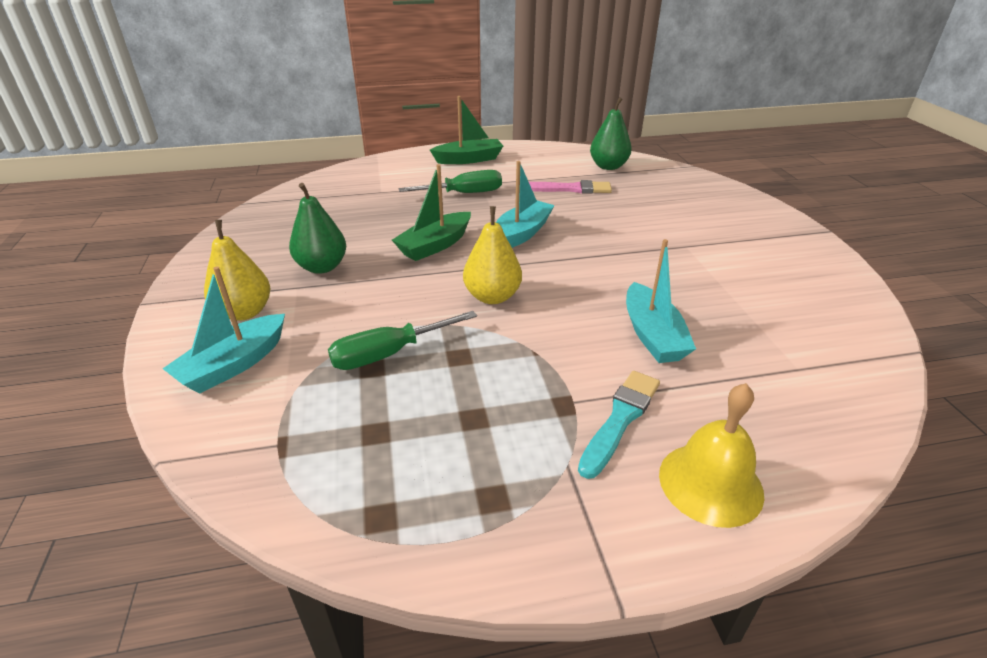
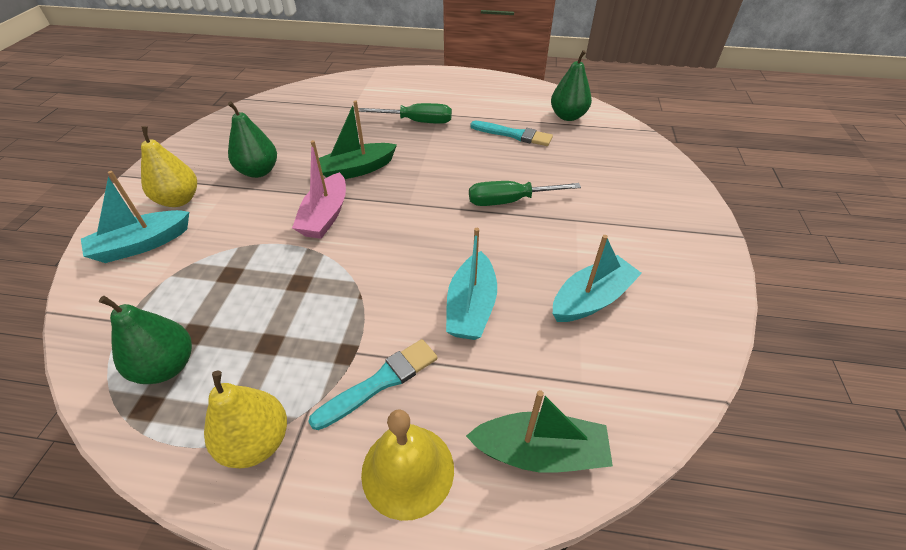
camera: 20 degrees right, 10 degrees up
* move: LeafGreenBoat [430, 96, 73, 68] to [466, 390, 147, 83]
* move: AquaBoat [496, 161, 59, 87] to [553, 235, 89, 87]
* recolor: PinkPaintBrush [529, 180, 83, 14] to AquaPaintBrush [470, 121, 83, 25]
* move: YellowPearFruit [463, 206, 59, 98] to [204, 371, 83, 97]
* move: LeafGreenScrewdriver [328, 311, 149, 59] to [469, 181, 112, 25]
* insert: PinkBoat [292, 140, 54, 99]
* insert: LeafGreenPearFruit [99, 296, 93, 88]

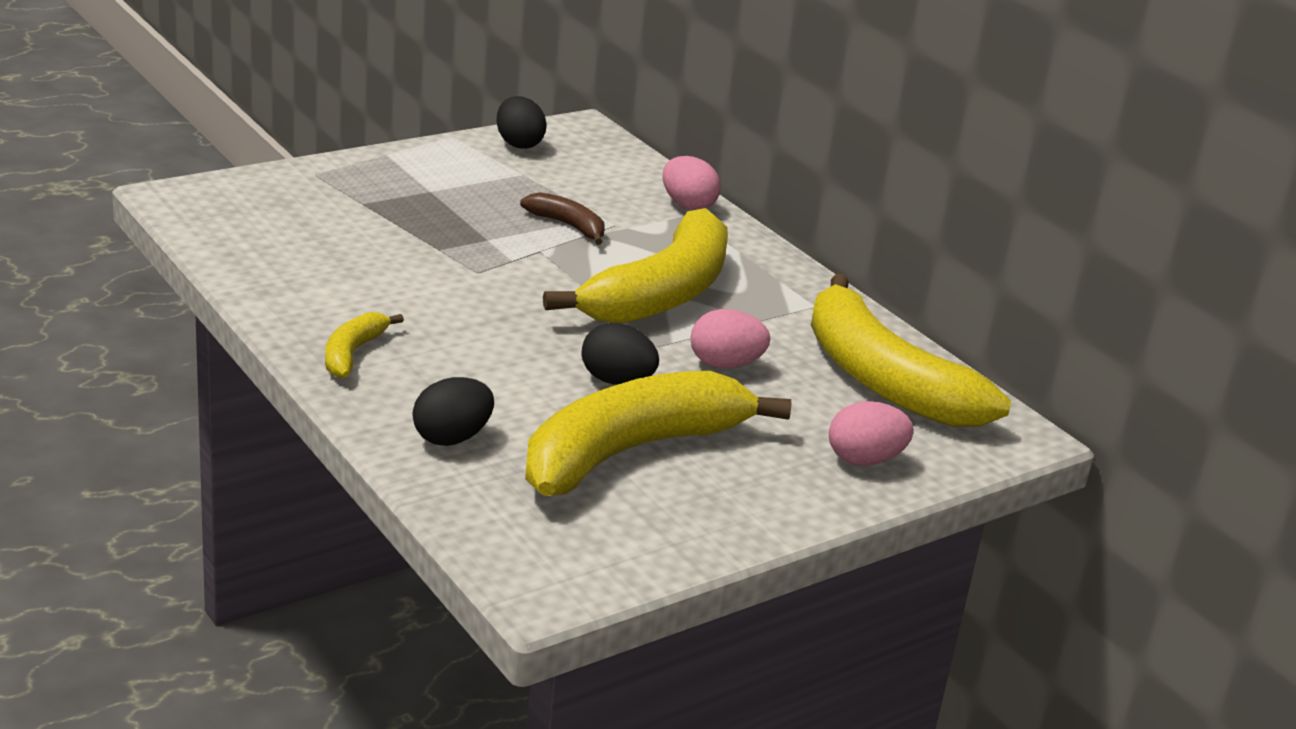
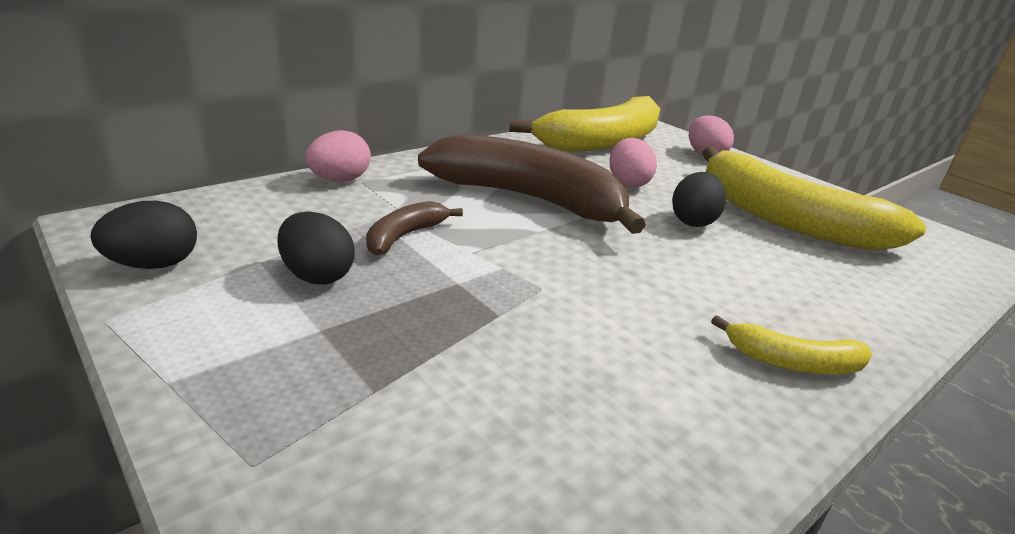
camera: 95 degrees left, 0 degrees up
* recolor: YellowBanana [543, 208, 185, 116] to RussetBanana [418, 134, 228, 100]
* move: BlackToyEgg [412, 377, 82, 69] to [277, 211, 78, 74]

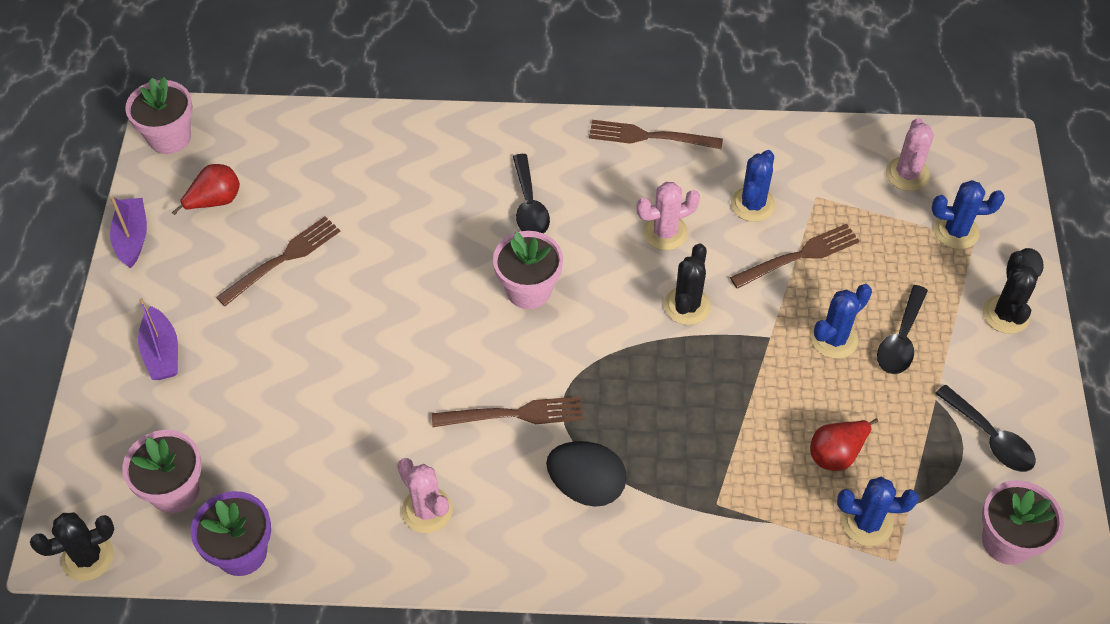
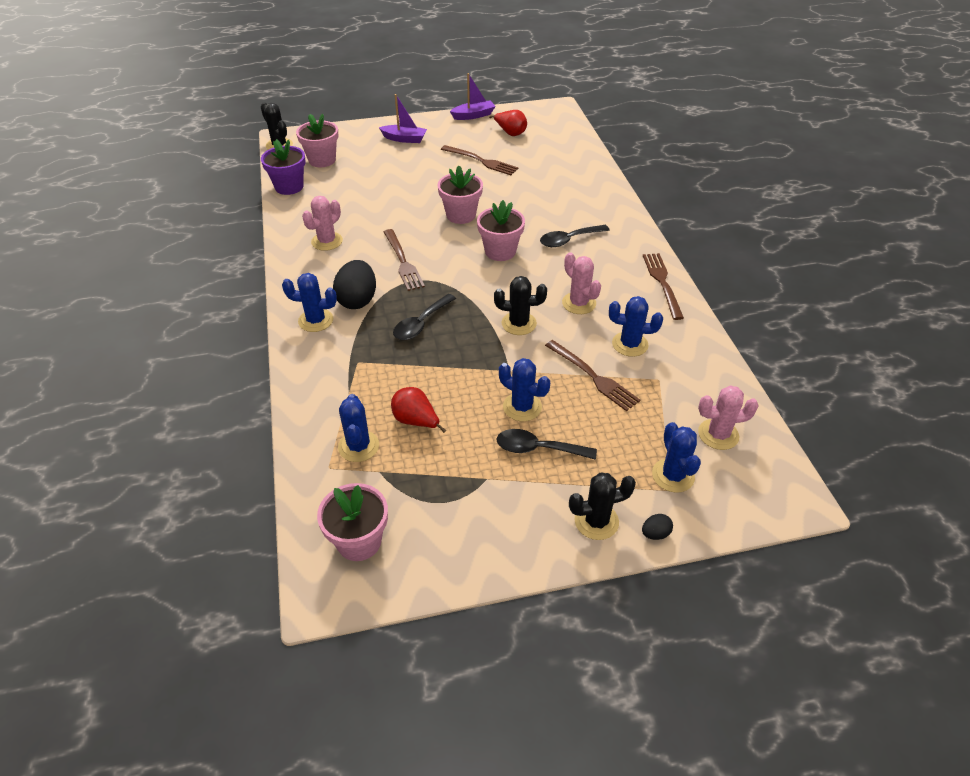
camera: 75 degrees right, 10 degrees down
* move: PinkPottedPlant [125, 77, 68, 77] to [437, 166, 46, 58]
* rotate: RoyalPurpleBoat [138, 298, 40, 82] = [379, 94, 48, 49] 135 degrees counterclockwise
* move: BlackSpoon [935, 385, 101, 87] to [393, 294, 63, 46]
* insert: RoyalBlueSaguaroCactus [282, 273, 55, 59]

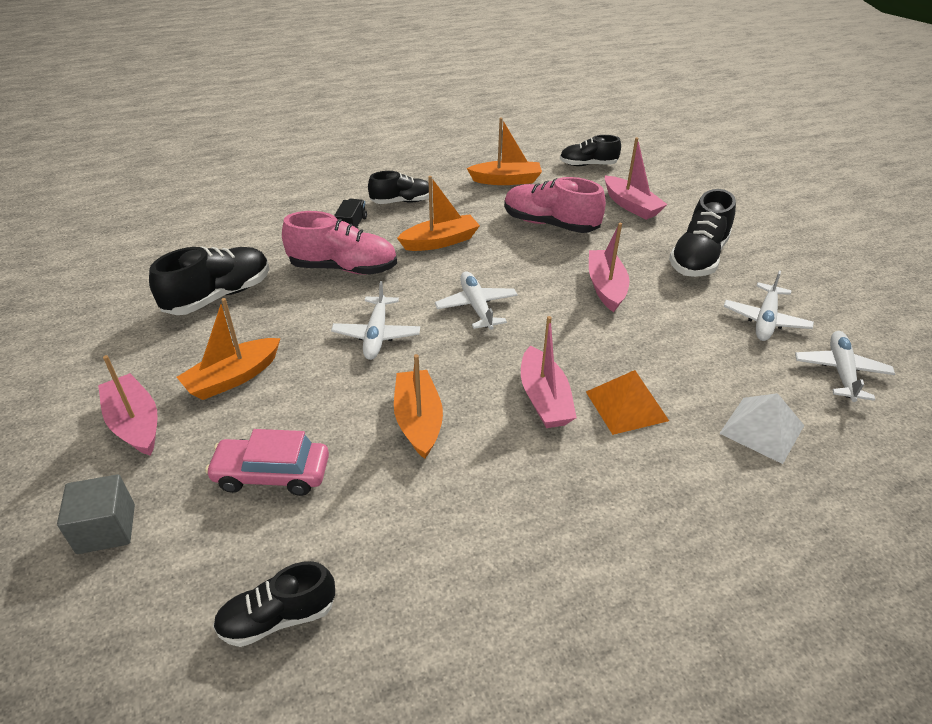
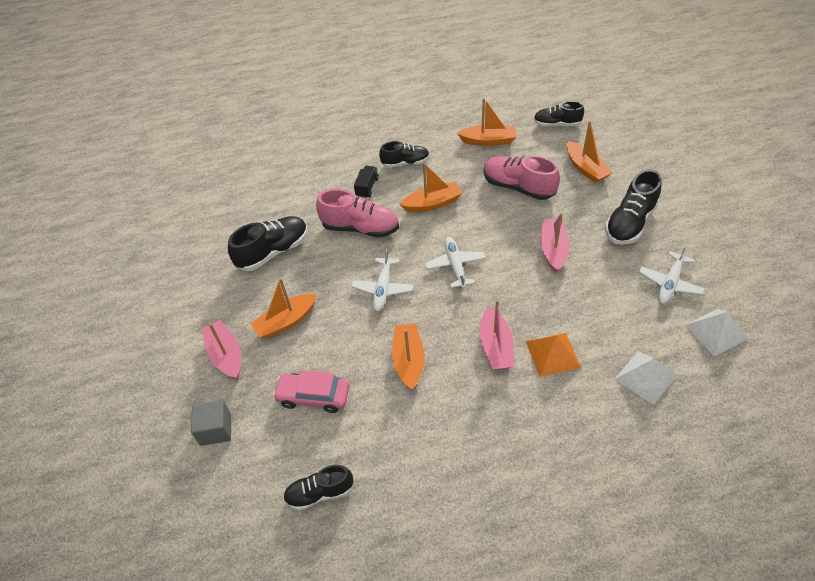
camera: 10 degrees right, 10 degrees up
* recolor: PinkBoat [605, 137, 63, 83] to BrightOrangeBoat [566, 121, 47, 62]
* replace: PureWhitePlane [795, 331, 100, 71] to PureWhiteSolidPyramid [686, 309, 62, 47]

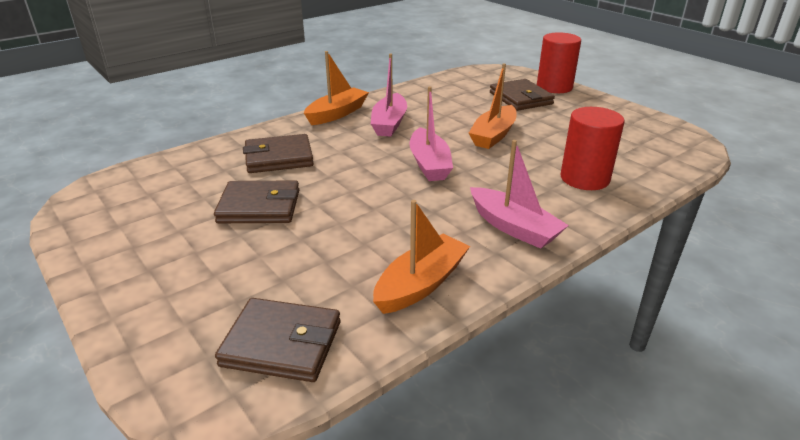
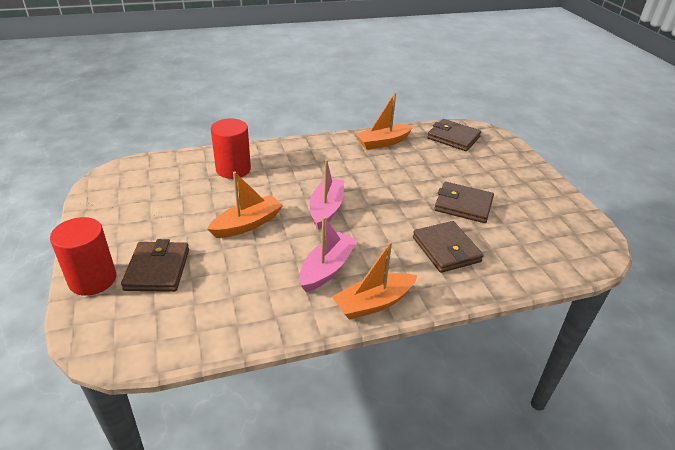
camera: 160 degrees left, 5 degrees up
* rotate: RussetBillfold [243, 134, 71, 39] = [413, 221, 71, 52] 60 degrees clockwise
* delete: PinkBoat [470, 140, 99, 109]

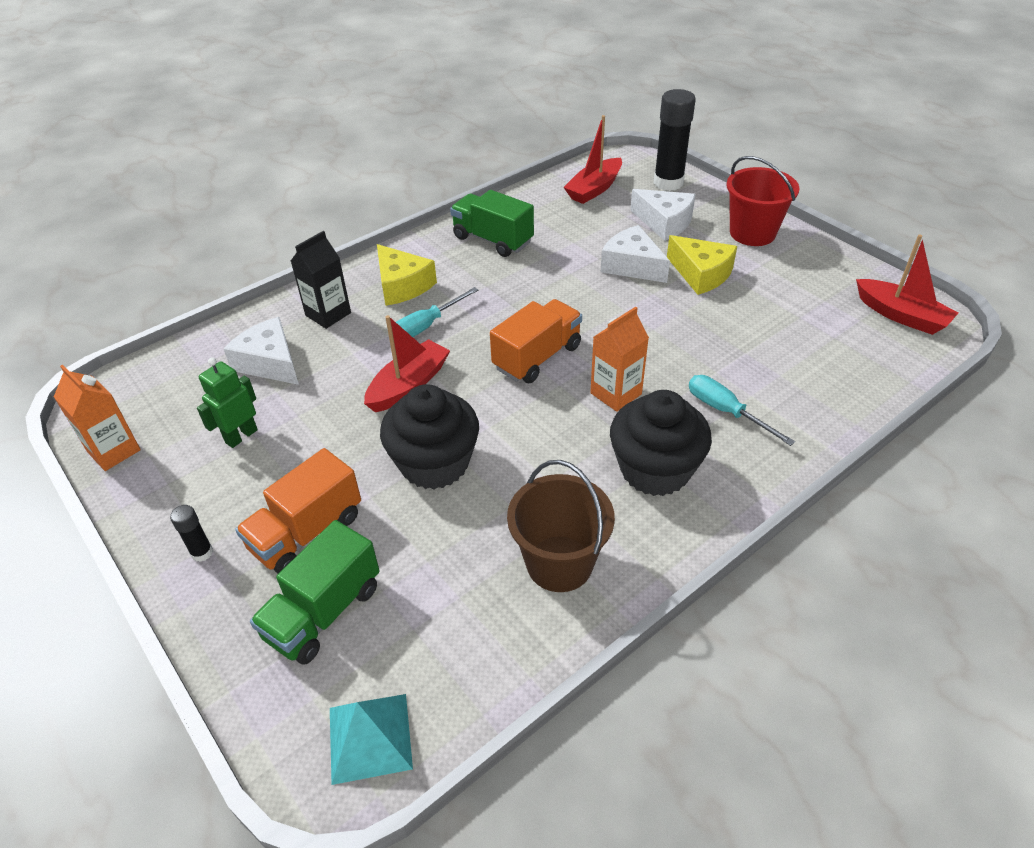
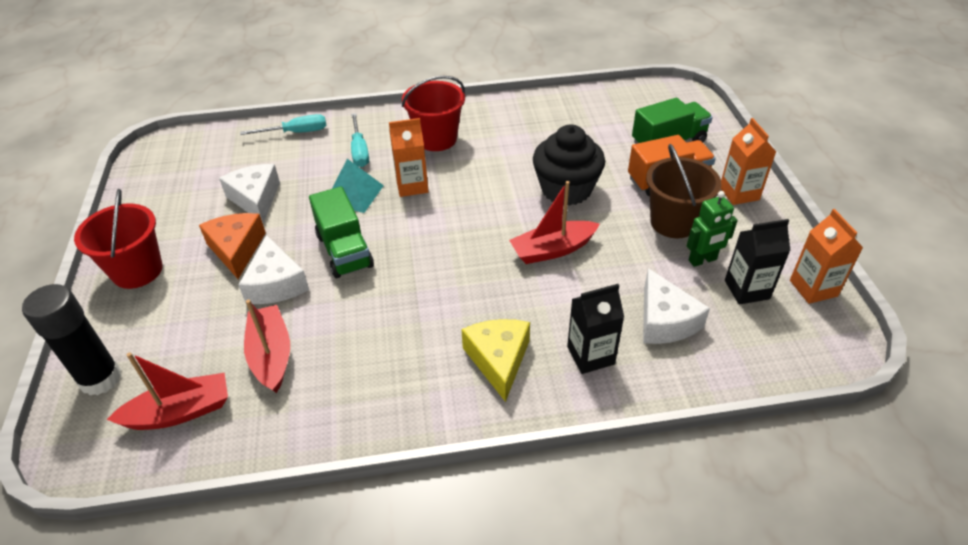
camera: 150 degrees left, 0 degrees up
* move: PureWhitePieceOfCheese [630, 189, 65, 52] to [219, 164, 61, 60]
* move: LeafGreenToyTruck [450, 190, 84, 67] to [309, 186, 65, 92]
* move: RedBoat [856, 234, 102, 101] to [244, 299, 46, 94]
* recolor: YellowPieceOfCheese [667, 235, 70, 60] to BrightOrangePieceOfCheese [199, 213, 67, 66]
* move: AquaScrewdriver [396, 287, 82, 50] to [240, 114, 86, 21]
* delete: BrightOrangeToyTruck [490, 299, 92, 84]
* replace: BlackMuffin [610, 390, 102, 106] to RedBucket [402, 76, 63, 75]
* move: RussetBucket [507, 460, 108, 132] to [646, 144, 75, 94]
* replace: BlackGlue [170, 505, 43, 57] to BrightOrangeJuiceCarton [721, 118, 55, 87]
* move: AquaSolidPyramid [330, 694, 83, 91] to [332, 159, 52, 54]
* insert: BlackJuiceCarton [725, 219, 65, 85]

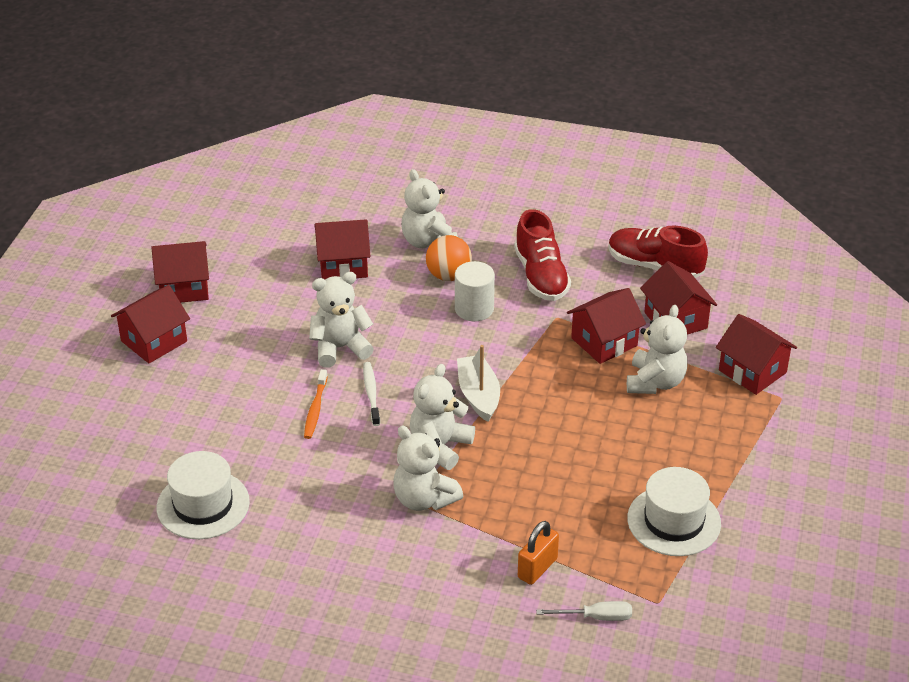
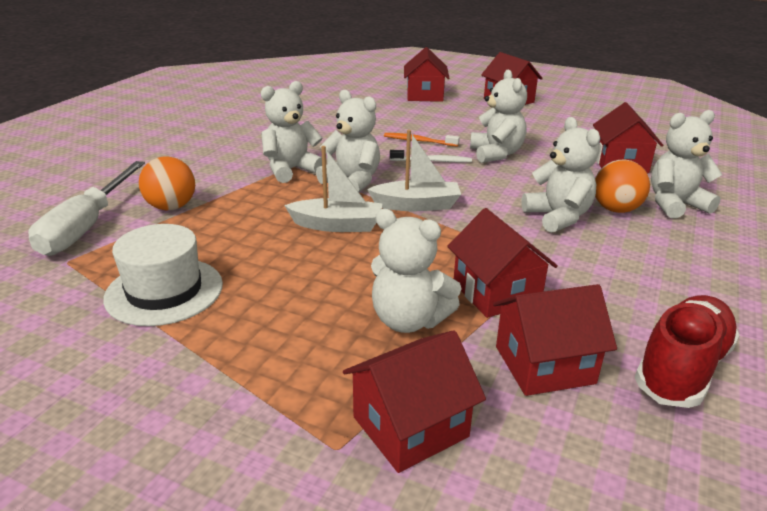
camera: 100 degrees right, 10 degrees down
* delete: RedShoe [514, 209, 57, 92]
* move: RedToyHouse [151, 241, 58, 62] to [404, 47, 45, 55]
* replace: PureWhiteSolidCylinder [455, 261, 40, 60] to PureWhiteTeddyBear [521, 117, 79, 116]
* delete: PureWhiteTopHat [157, 451, 93, 88]
* replace: BrightOrangePadlock [518, 521, 41, 64] to BrightOrangeSphere [139, 157, 56, 53]
* resize: PureWhiteScrewdriver [536, 601, 96, 20] = [28, 161, 117, 95] x1.98
* insert: PureWhiteBoat [284, 146, 98, 86]

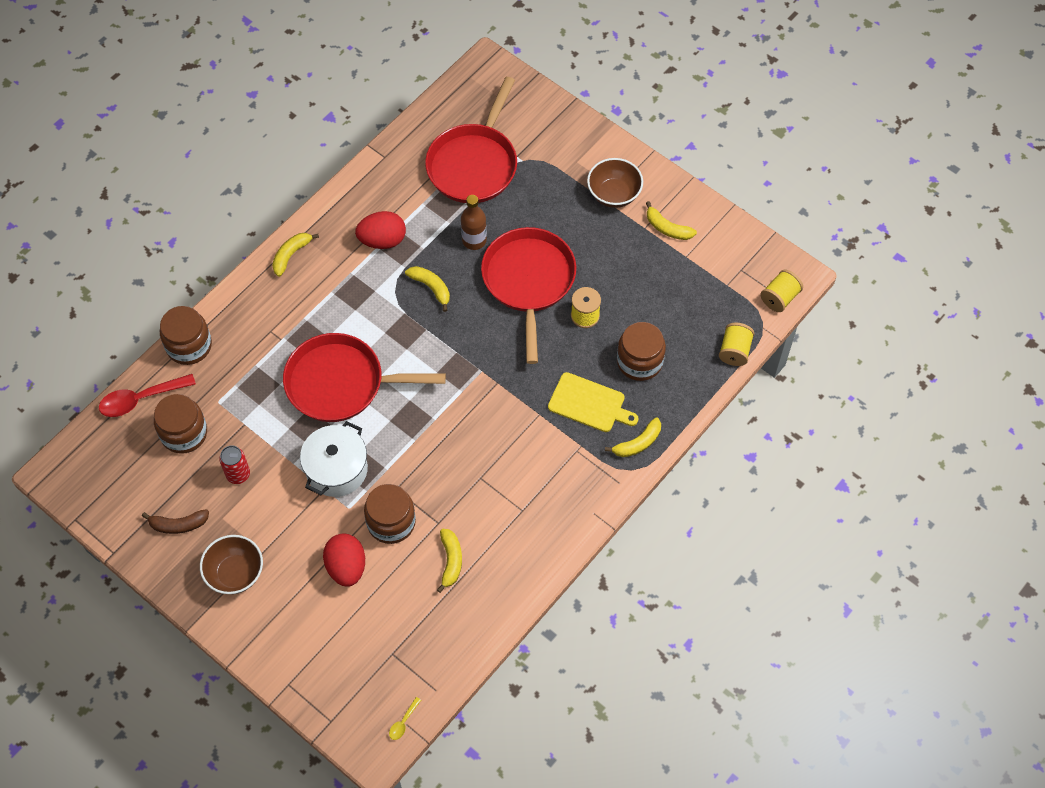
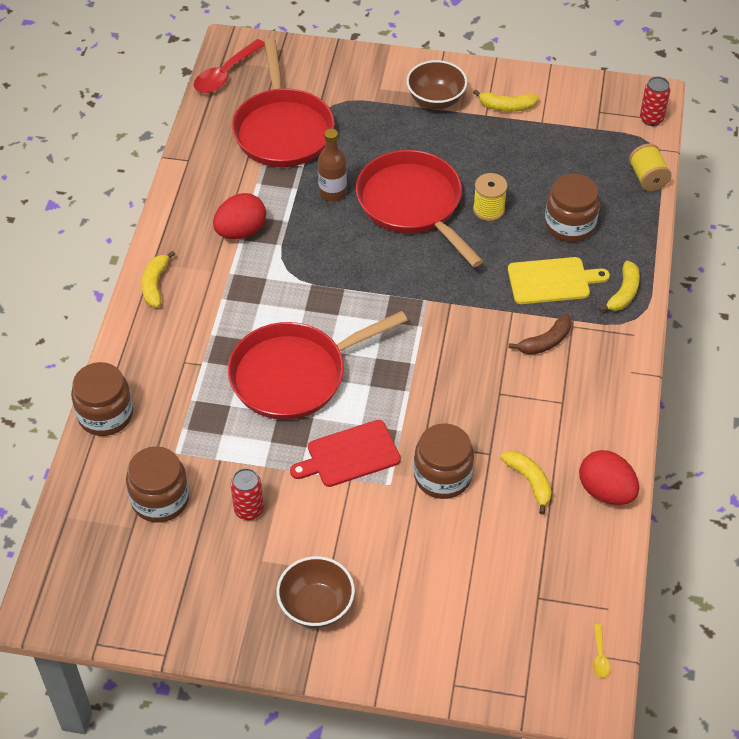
camera: 30 degrees left, 10 degrees down
* delete: YellowBanana [405, 266, 45, 46]
* replace: YellowReelOfThread [760, 269, 43, 43] to RedTin [640, 77, 30, 49]
* move: RedSpoon [99, 374, 97, 43] to [194, 39, 71, 54]
* replace: PureWhiteCookingPot [300, 421, 68, 76] to RedBreadBoard [290, 420, 111, 67]
* move: RussetBanana [142, 509, 67, 25] to [509, 314, 63, 41]
* move: RedToyEgg [323, 534, 42, 53] to [579, 450, 60, 55]

